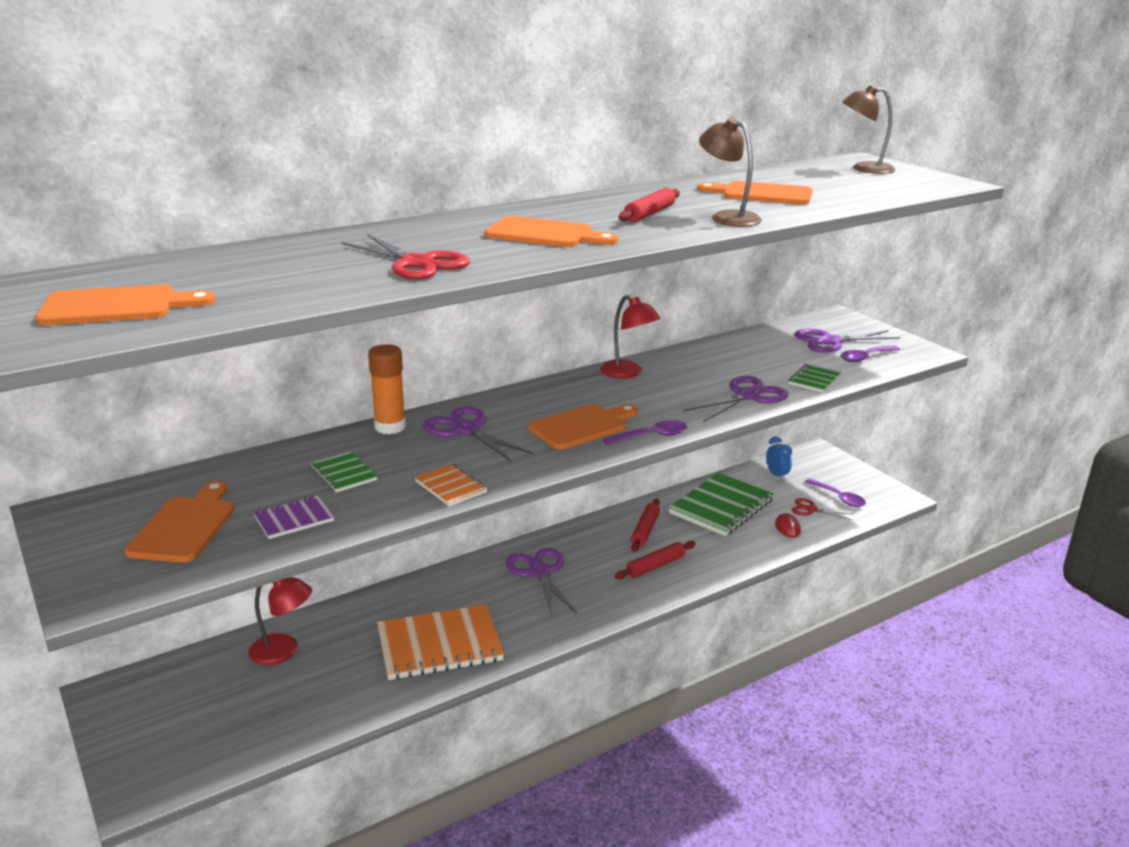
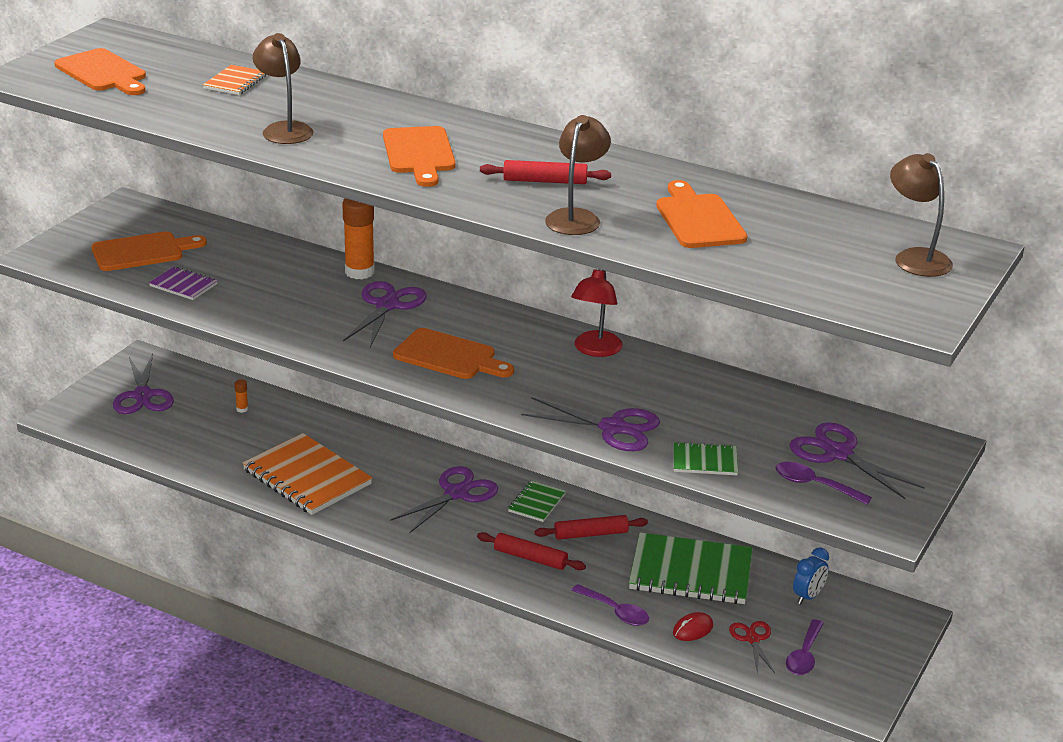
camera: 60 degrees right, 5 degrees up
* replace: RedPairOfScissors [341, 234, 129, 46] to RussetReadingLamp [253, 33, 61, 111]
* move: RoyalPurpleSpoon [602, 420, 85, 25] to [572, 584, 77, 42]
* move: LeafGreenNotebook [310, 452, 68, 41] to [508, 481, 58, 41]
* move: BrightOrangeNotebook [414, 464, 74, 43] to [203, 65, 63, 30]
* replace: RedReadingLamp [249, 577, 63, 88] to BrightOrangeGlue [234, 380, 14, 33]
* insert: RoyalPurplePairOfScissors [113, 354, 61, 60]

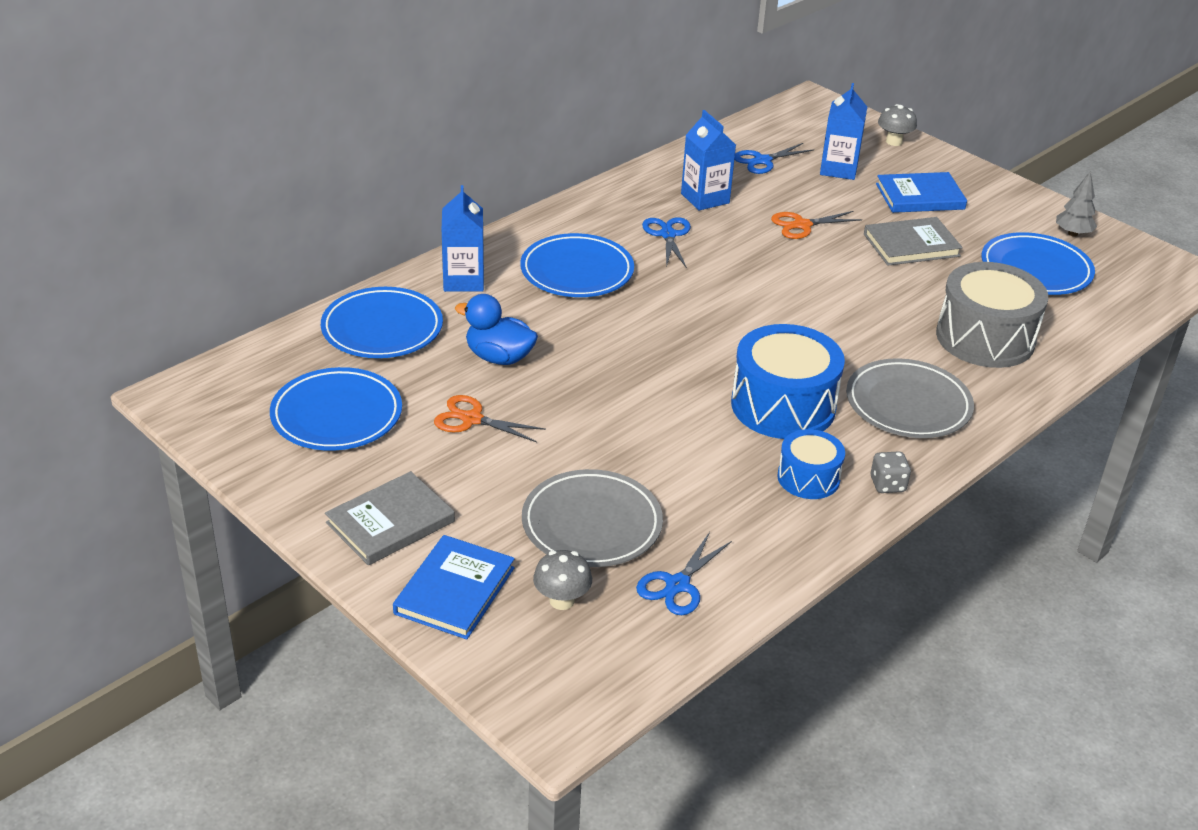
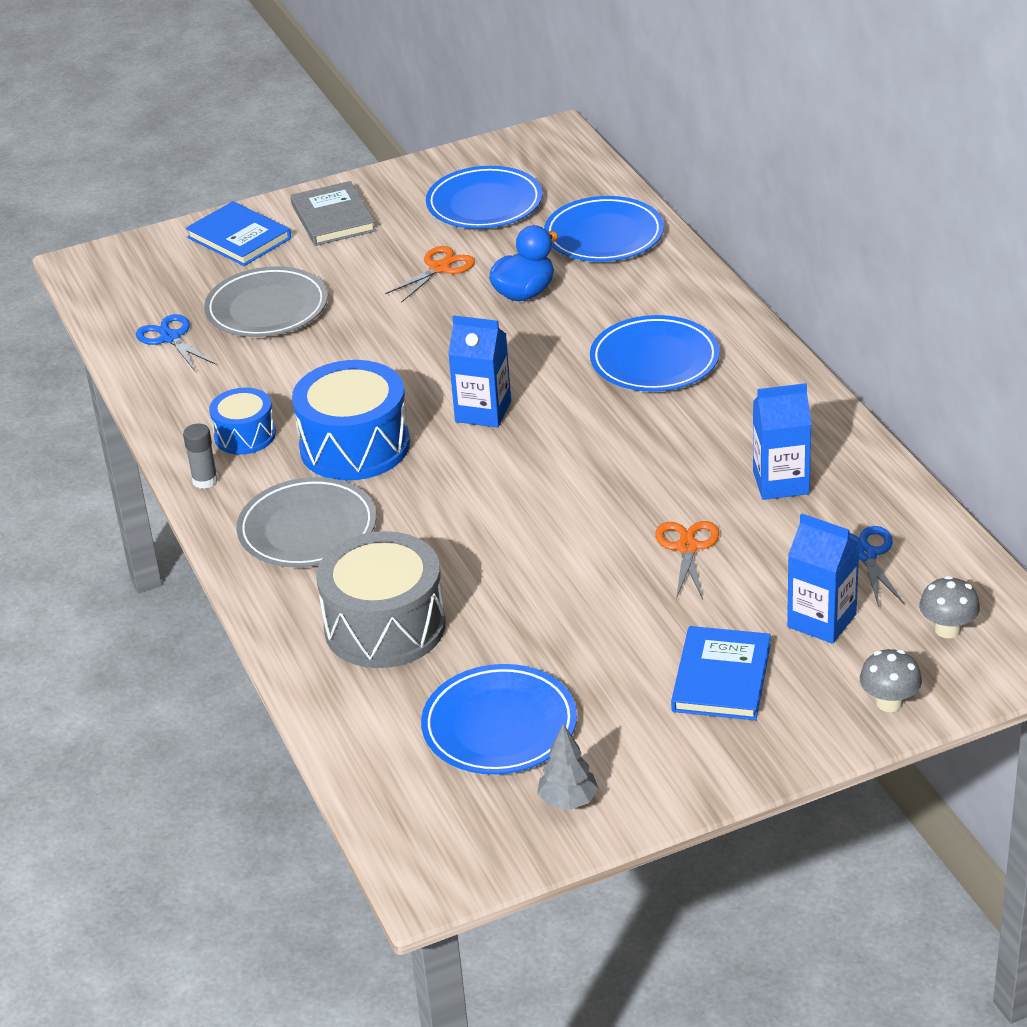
camera: 115 degrees right, 0 degrees up
* move: RoyalBlueJuiceCarton [442, 185, 42, 107] to [448, 315, 63, 113]
* delete: RoyalBluePairOfScissors [642, 217, 49, 51]
* delete: GreyHardback [864, 217, 99, 49]
* replace: GreyGameDie [871, 451, 40, 42] to GreyGlue [183, 423, 35, 66]
* move: GreyMushroom [533, 550, 59, 60] to [919, 576, 61, 62]

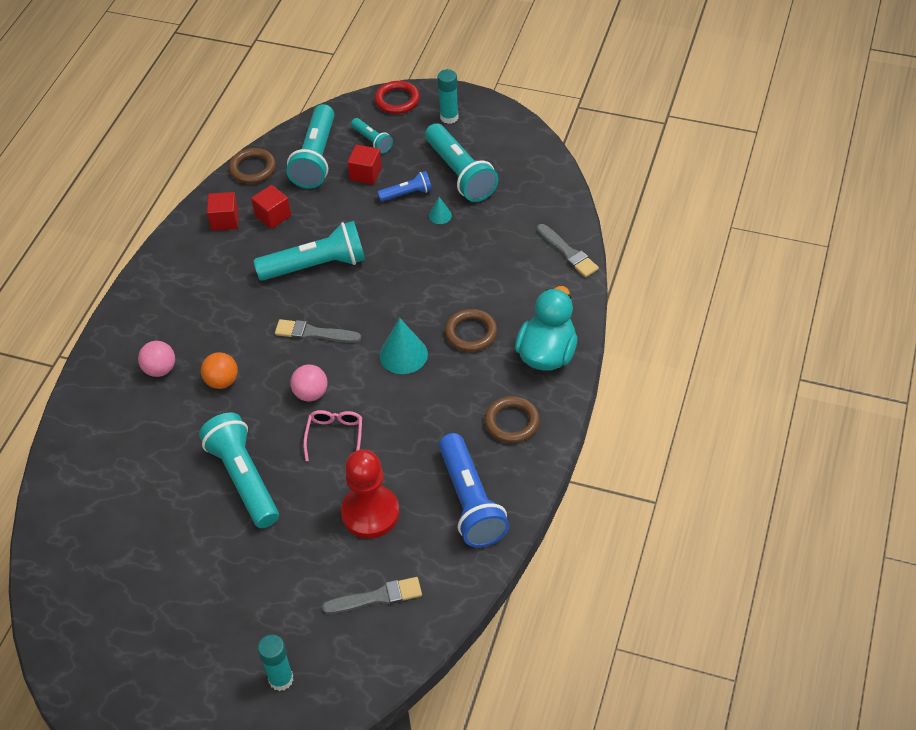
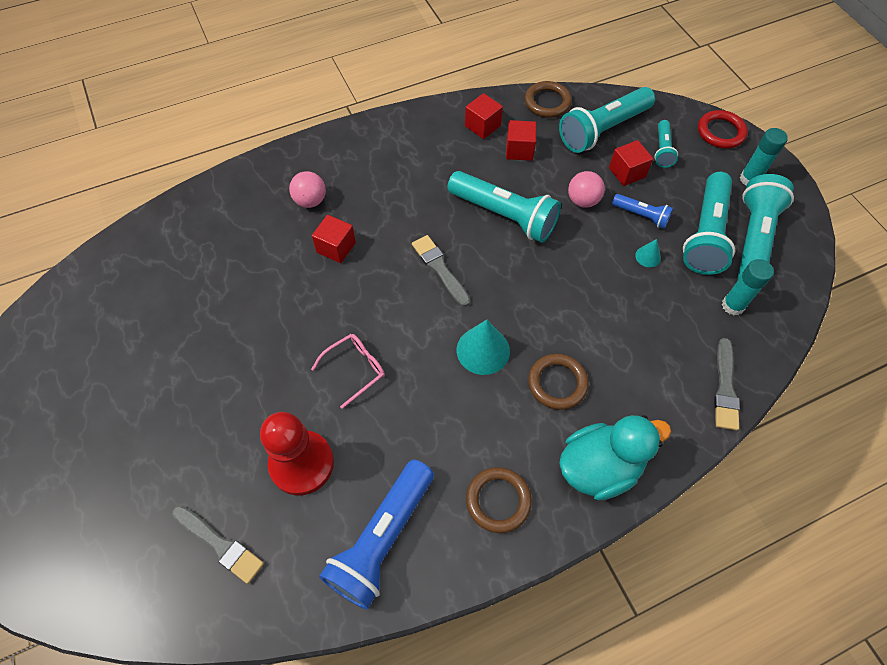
camera: 45 degrees right, 10 degrees up
* replace: BrightOrangeSphere [201, 352, 37, 37] to RedSolidCube [312, 215, 44, 48]
* move: PinkSphere [290, 364, 38, 37] to [568, 171, 37, 37]
* move: AquaPocketTorch [199, 412, 80, 116] to [737, 174, 57, 106]
* move: AquaGlue [258, 635, 35, 56] to [722, 259, 52, 56]

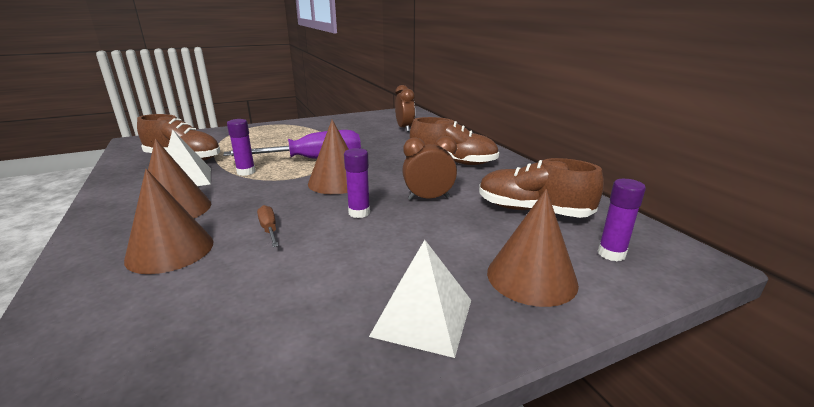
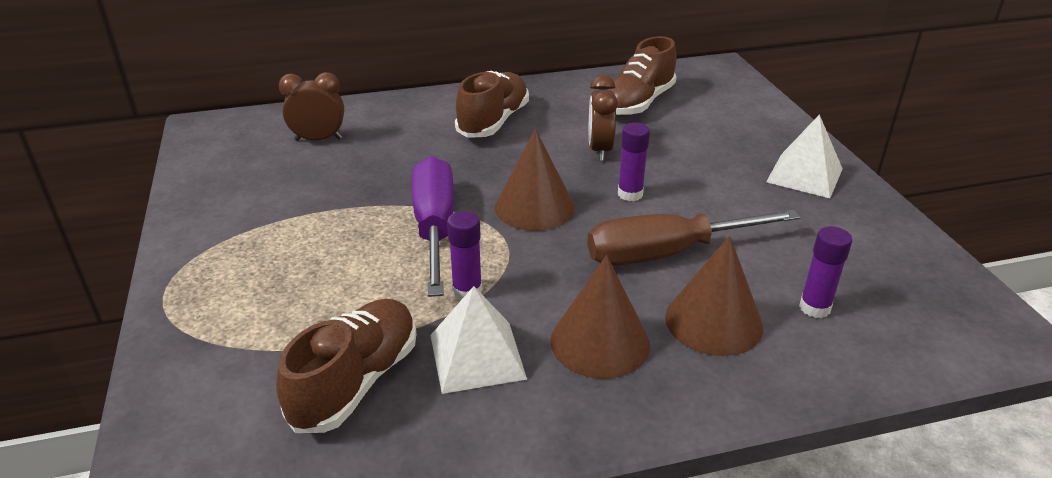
camera: 80 degrees left, 10 degrees up
* move: RoyalPurpleGlue [598, 179, 48, 82] to [799, 226, 53, 92]
* delete: RussetSolidCone [487, 189, 92, 118]
* resize: RussetScrewdriver [257, 205, 22, 42] = [587, 210, 214, 56] x2.37

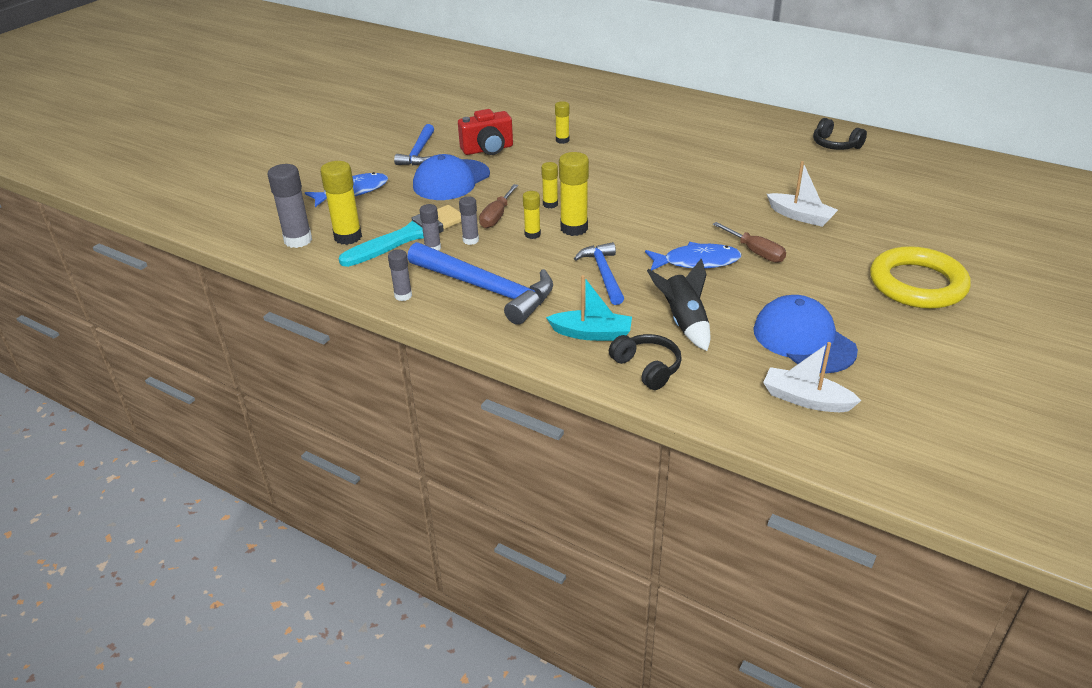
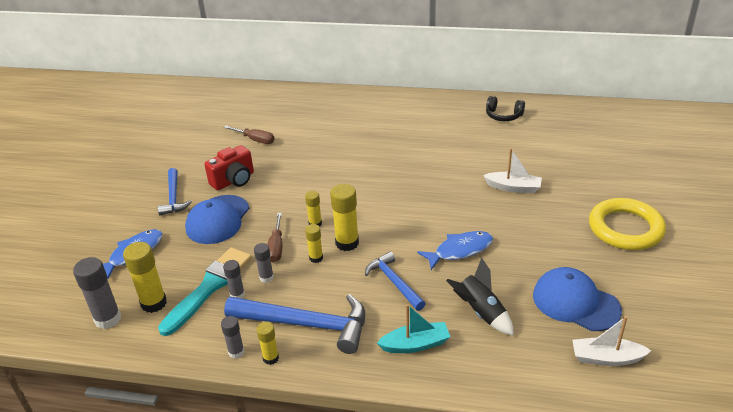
camera: 20 degrees left, 0 degrees up
* move: YellowGlue [555, 101, 14, 43] to [257, 322, 22, 43]
* move: RussetScrewdriver [713, 222, 73, 41] to [224, 126, 51, 18]
* delete: BlackHeadset [609, 334, 73, 56]

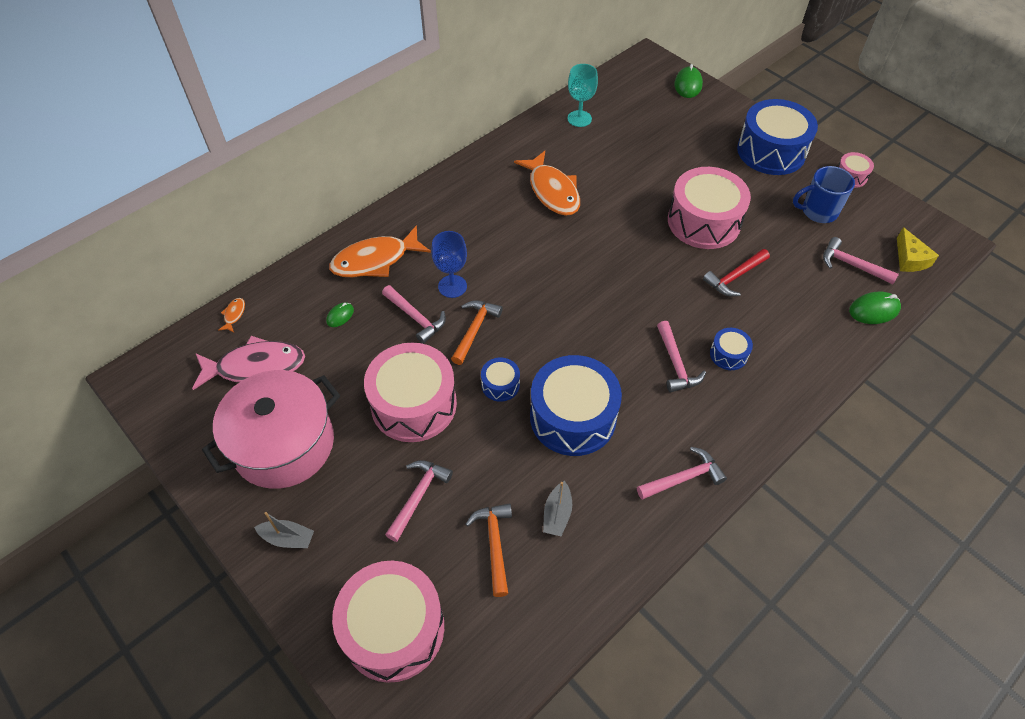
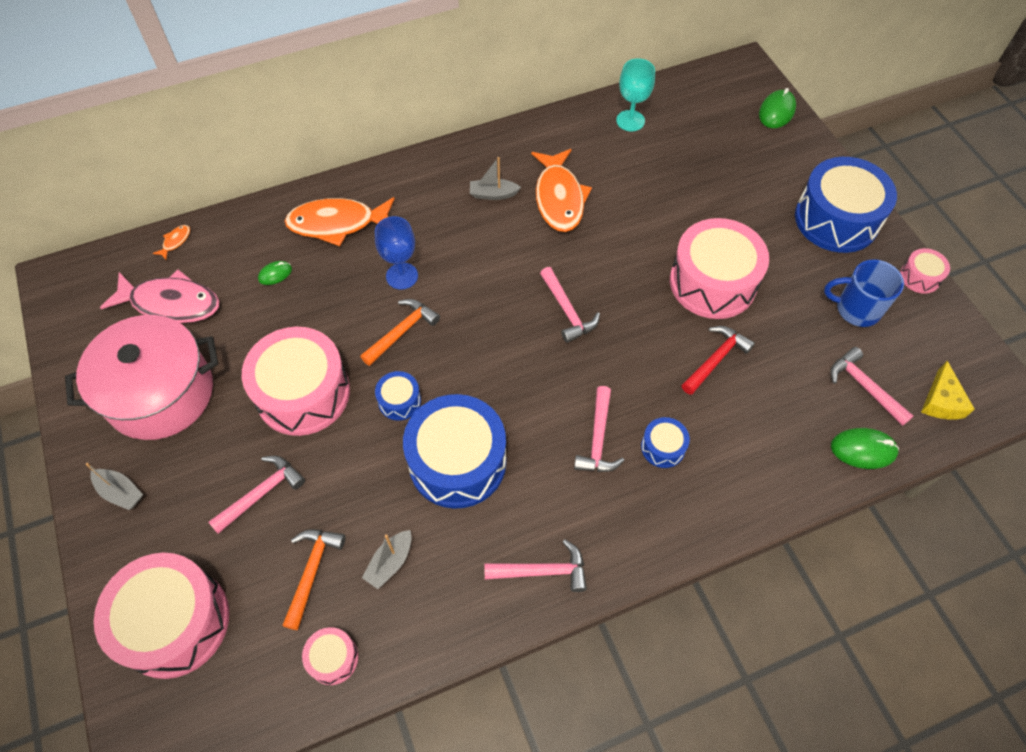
camera: 20 degrees right, 5 degrees up
* rotate: RedCarpenter'sHammer [703, 249, 67, 47] = [682, 326, 73, 69] 150 degrees clockwise
* move: PinkCarpenter'sHammer [382, 285, 64, 59] to [540, 267, 60, 76]
* insert: GreyBoat [470, 157, 51, 43]
* insert: PinkDrum [302, 627, 56, 58]

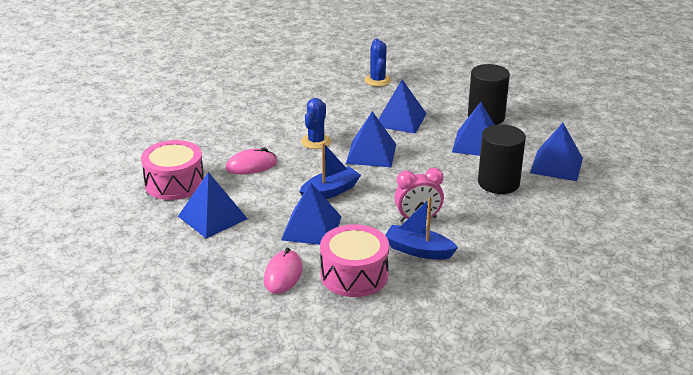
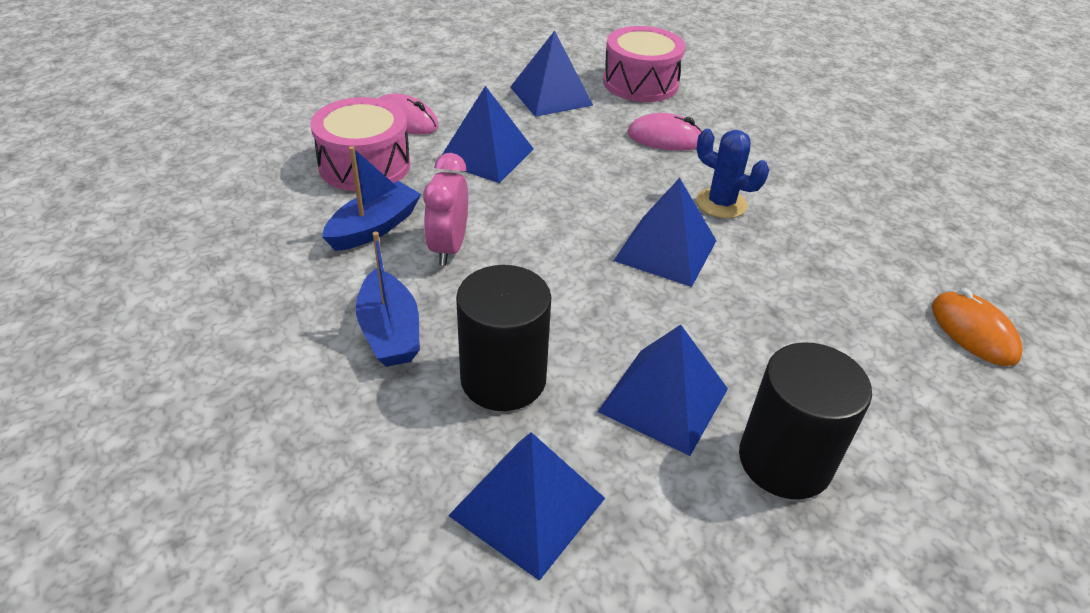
camera: 105 degrees right, 10 degrees up
* replace: RoyalBlueSaguaroCactus [365, 39, 26, 48] to BrightOrangeComputerMouse [932, 288, 91, 78]
* delete: RoyalBlueSolidPyramid [378, 79, 49, 55]
* move: RoyalBlueBoat [300, 142, 61, 57] to [356, 232, 64, 135]
* rotate: PinkComputerMouse [226, 148, 51, 26] = [627, 113, 75, 38] 75 degrees counterclockwise

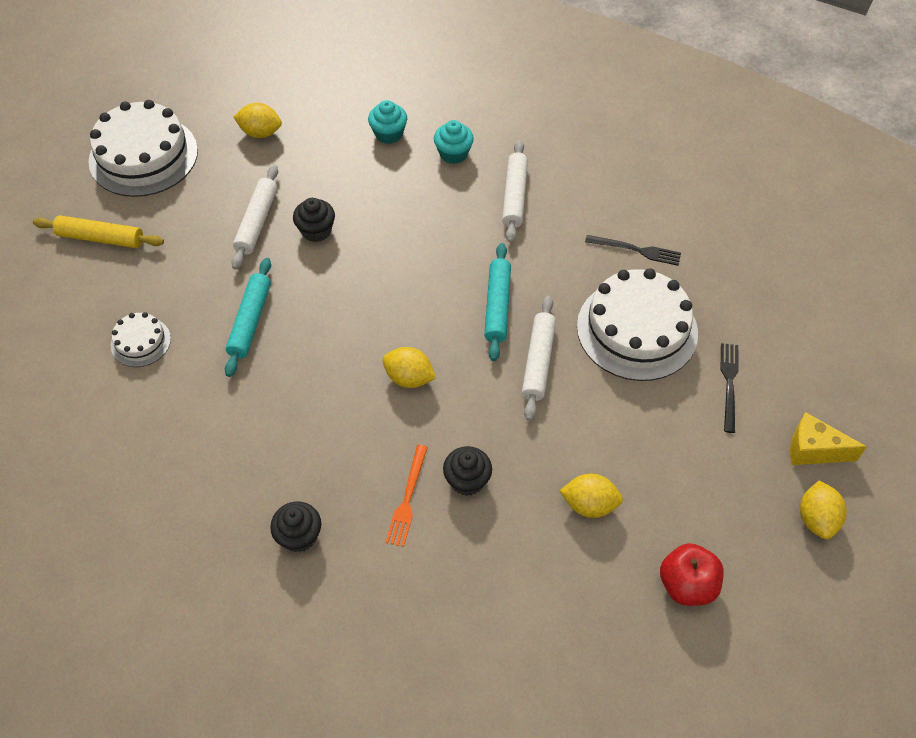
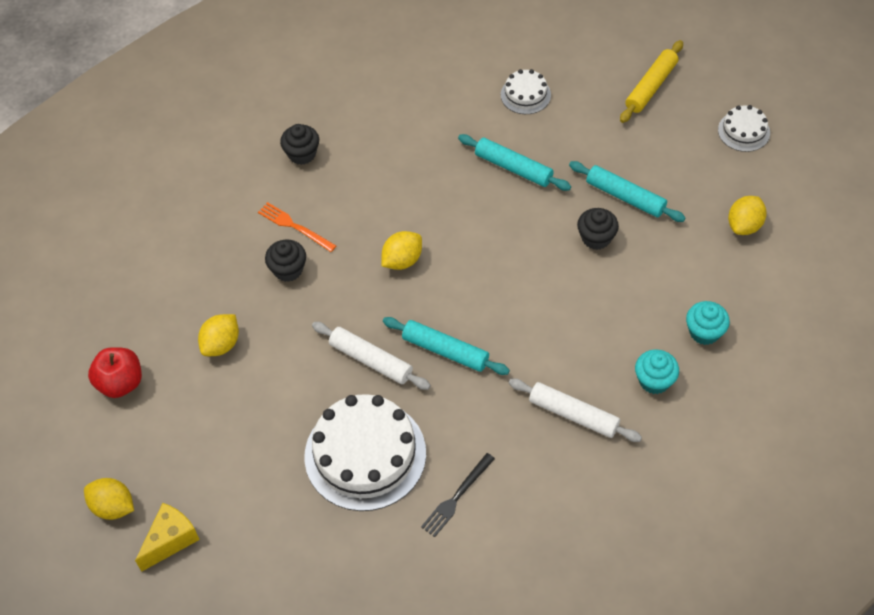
camera: 115 degrees right, 0 degrees up
* resize: PureWhiteCake [89, 100, 109, 97] = [718, 105, 52, 47] x0.49
* recolor: PureWhiteRollingPin [231, 165, 47, 105] to AquaRollingPin [569, 161, 116, 61]
* delete: BlackTableFork [721, 343, 18, 90]

